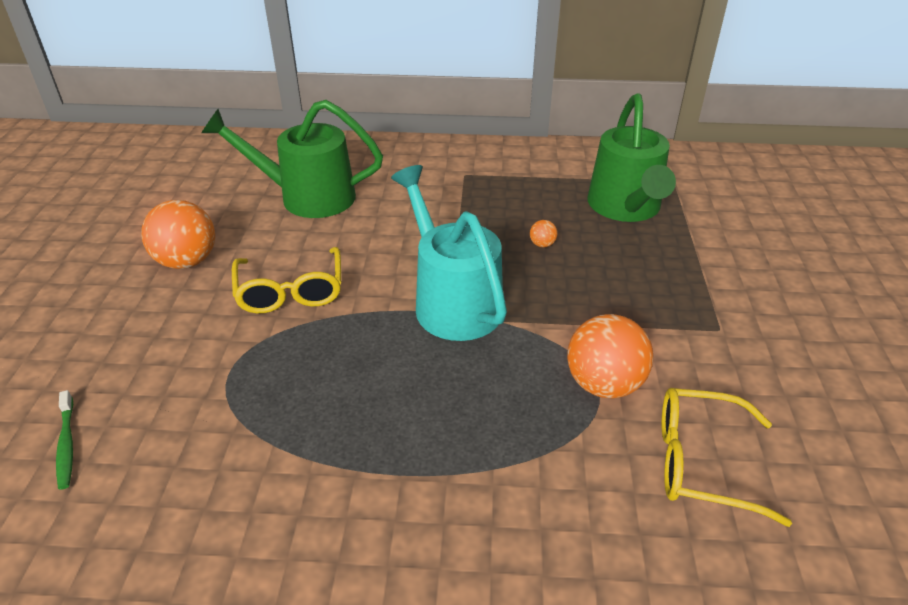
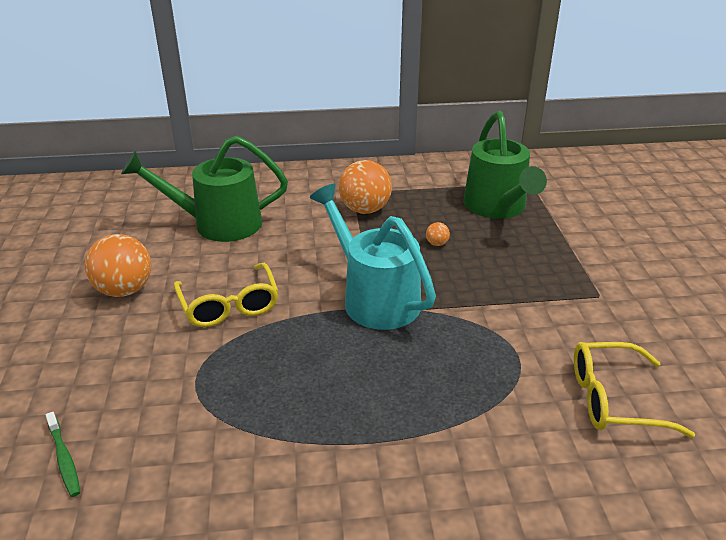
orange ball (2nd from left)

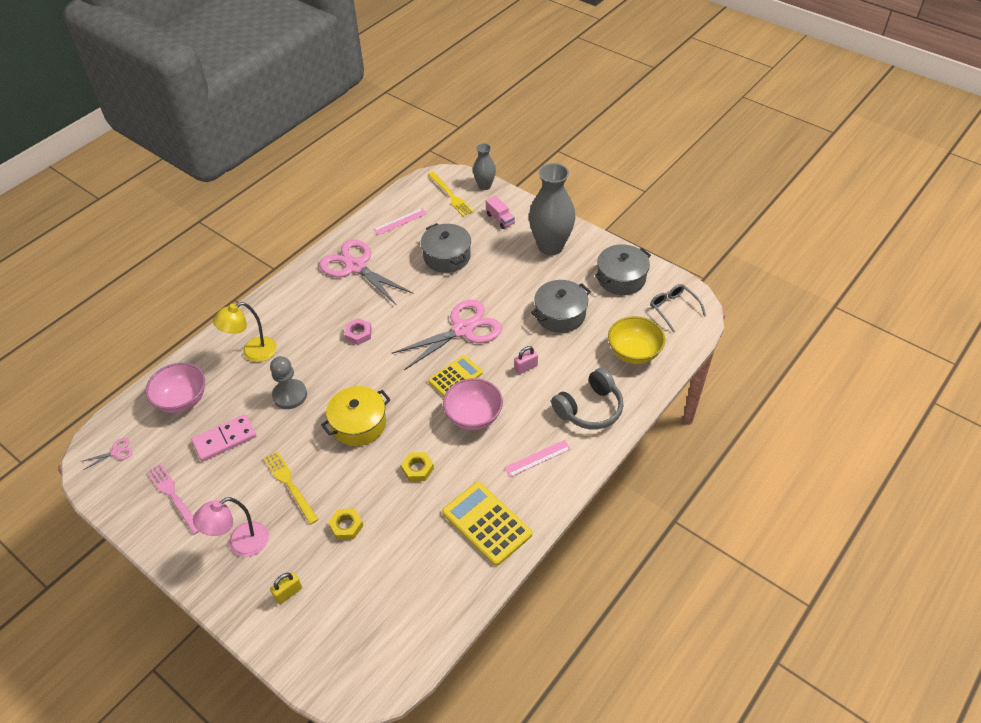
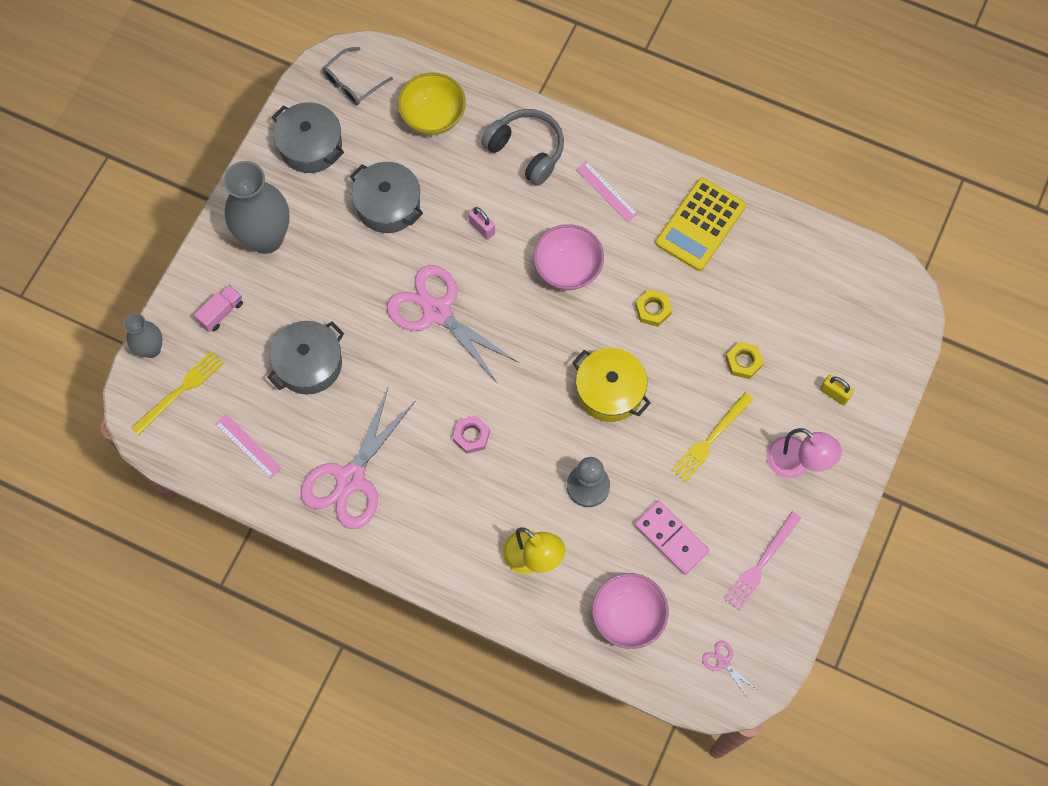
yellow calculator (1st from left in the first image)

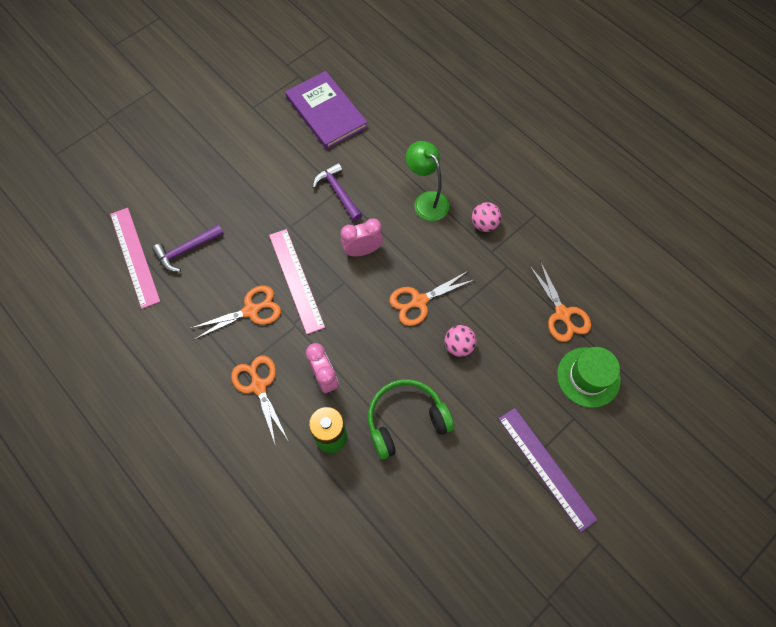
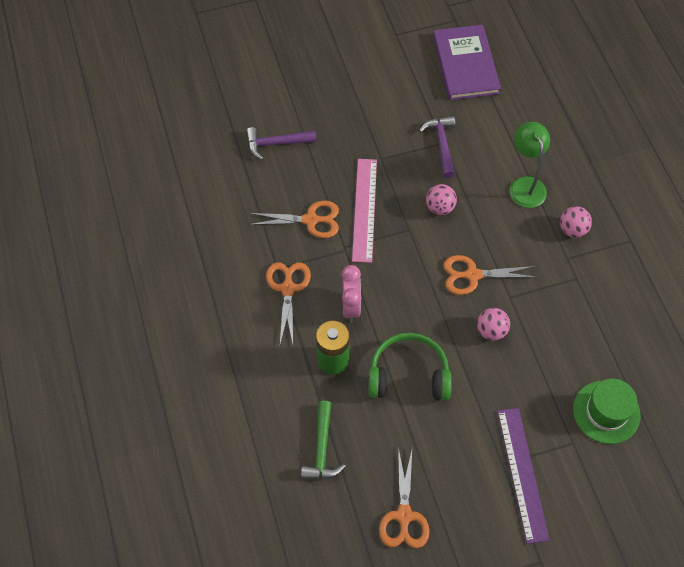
pink ruler (1st from left in the first image); pink ball (1st from left); orange scissors (3rd from left); green hammer

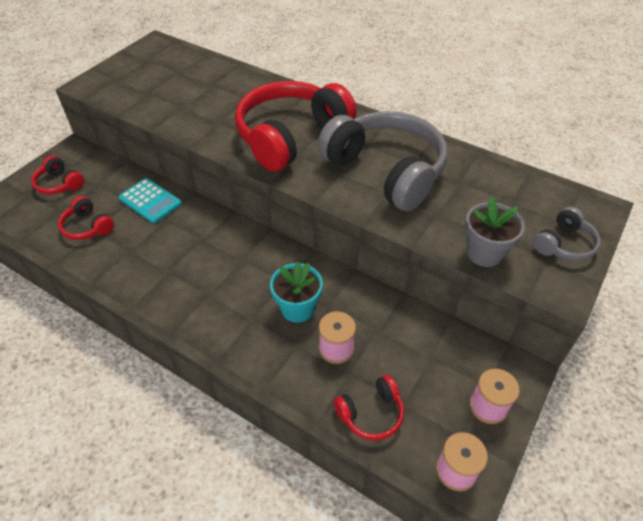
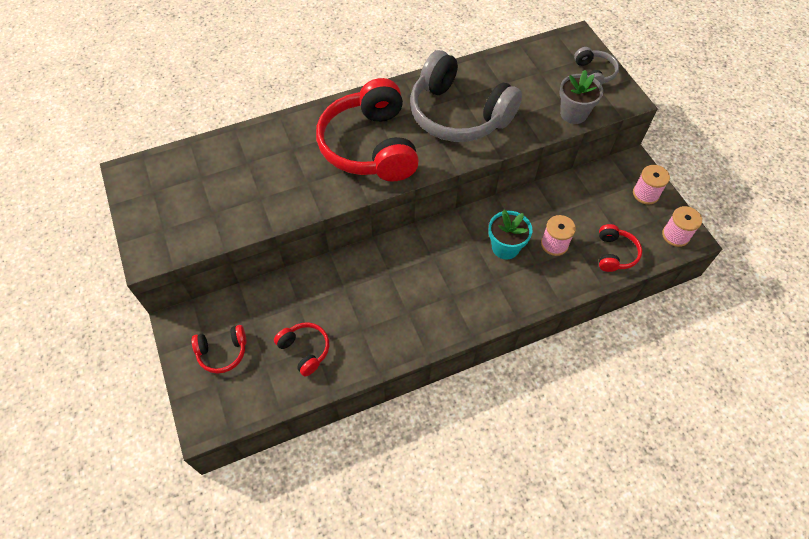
red headphones (2nd from left); turquoise calculator; grey headphones (1st from left)

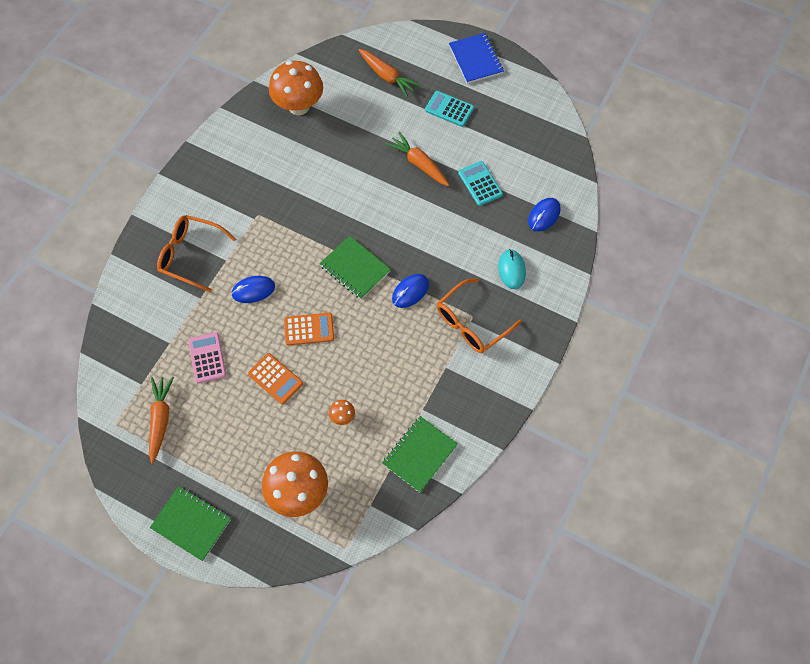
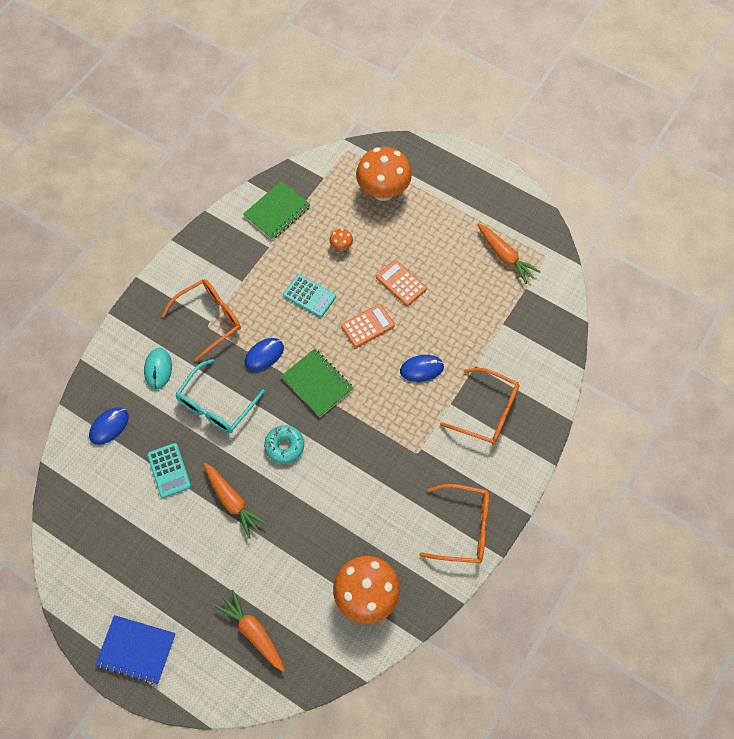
orange carrot (3rd from left); green notebook (1st from left in the first image); pink calculator; orange calculator (1st from left); turquoise calculator (2nd from left); blue notebook; turquoise glasses; turquoise donut; orange glasses (2nd from left)

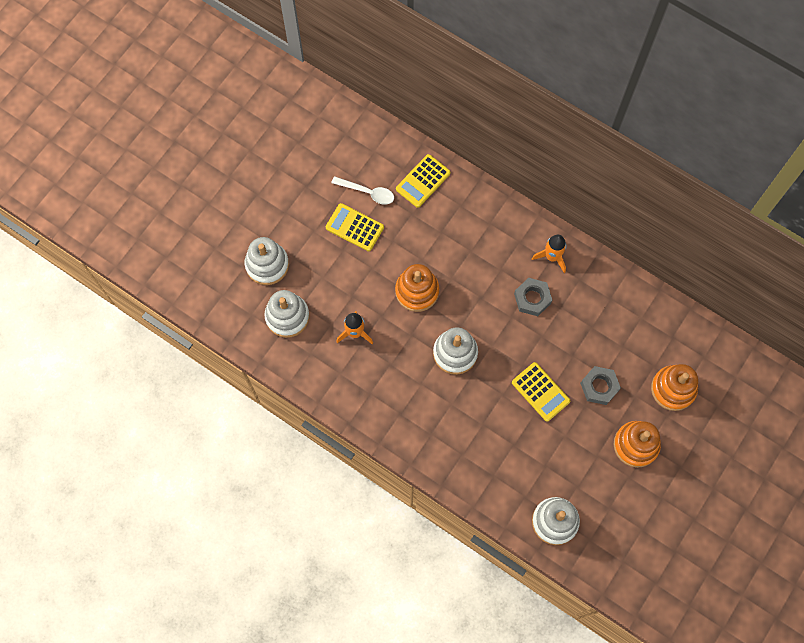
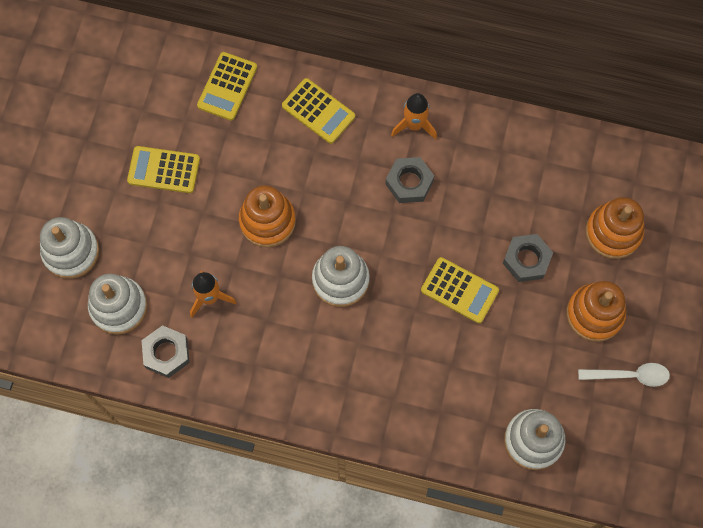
white spoon; grey nut (1st from left); yellow calculator (3rd from left)

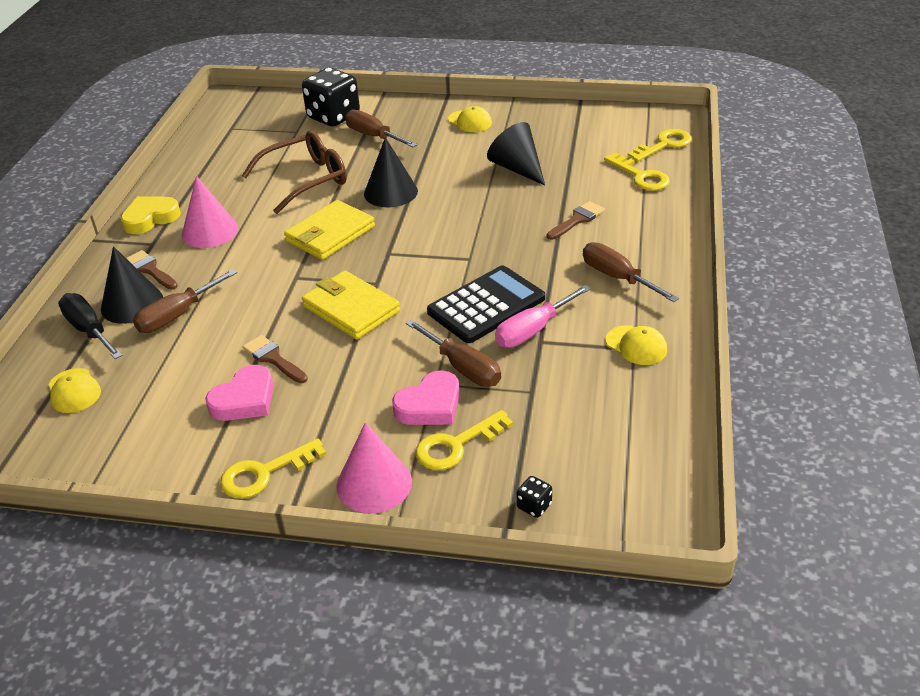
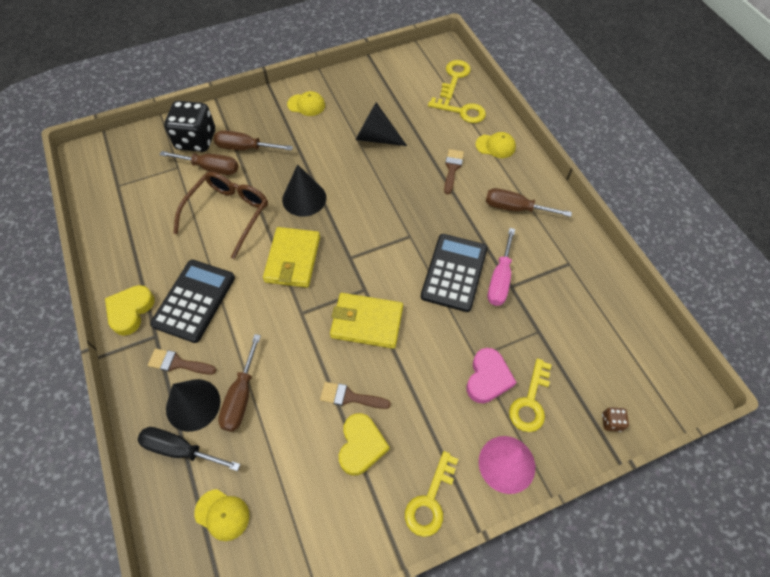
black calculator (1st from left); yellow heart (2nd from left); brown screwdriver (1st from left); brown dice; yellow cap (3rd from left)

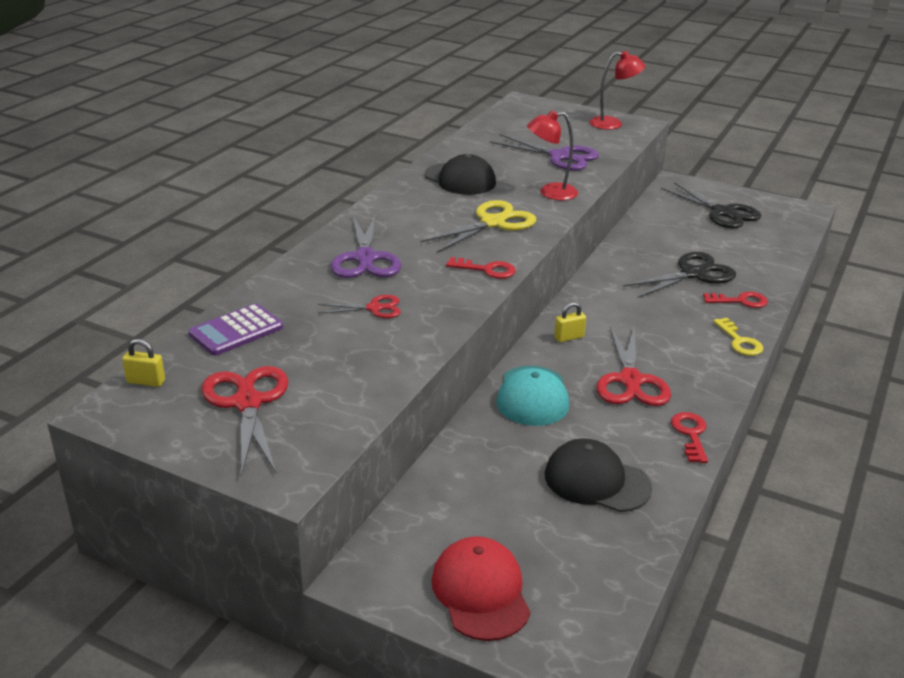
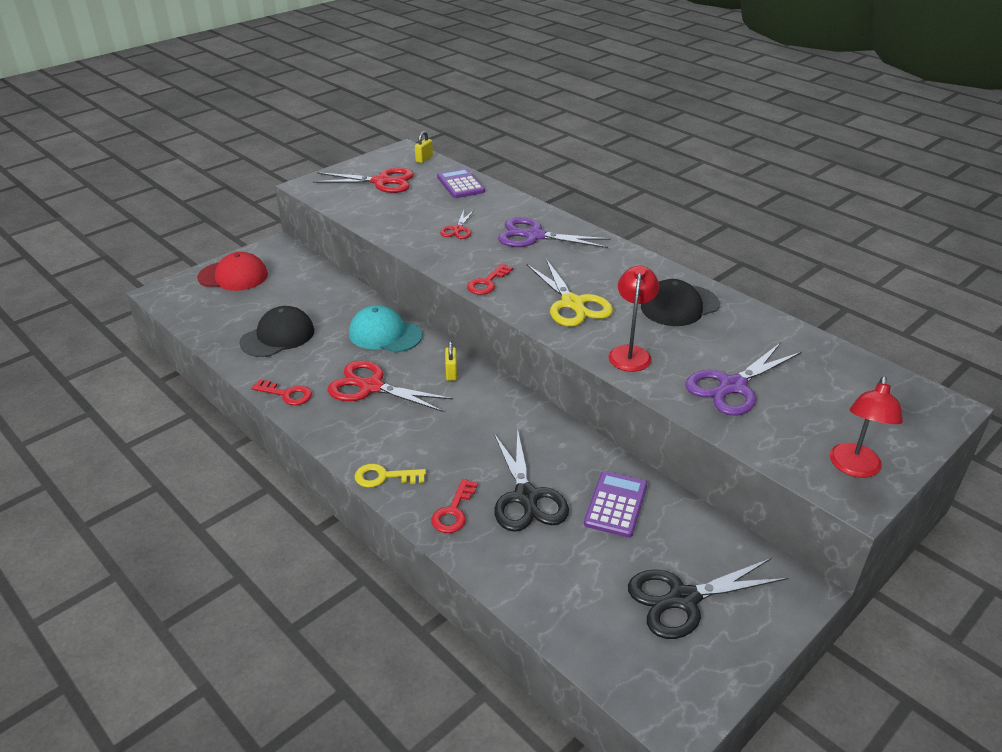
purple calculator (2nd from left)

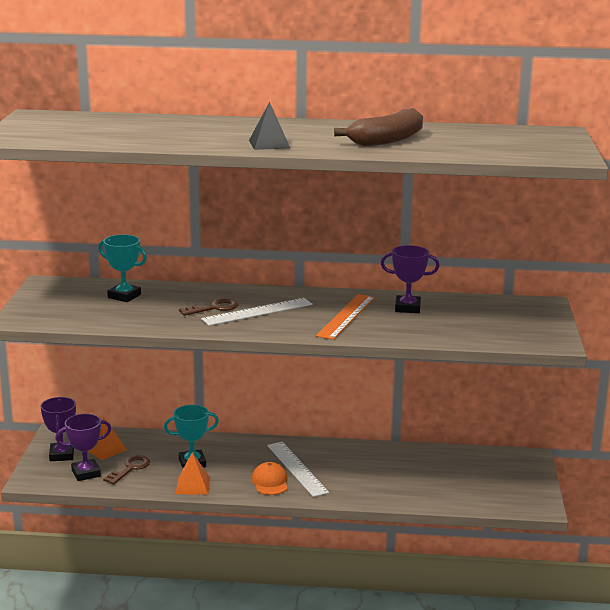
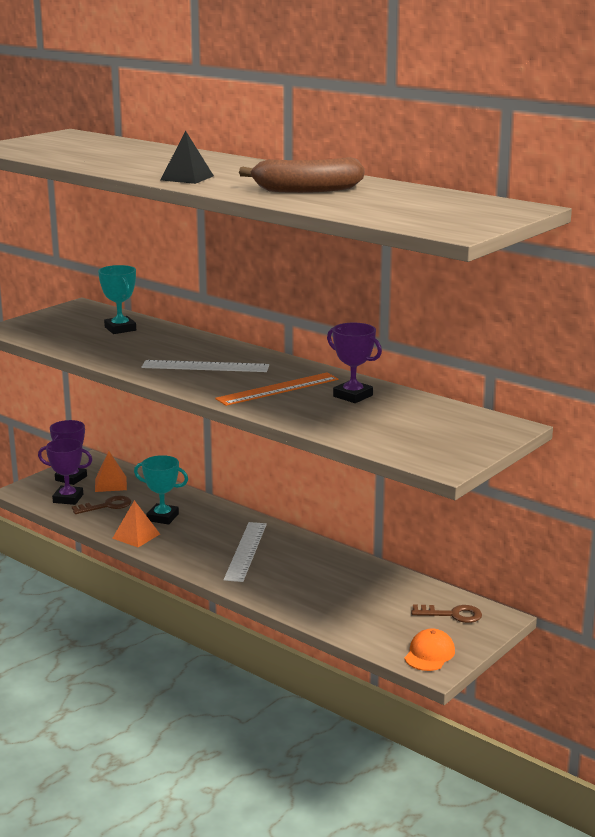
brown key (2nd from left); orange cap

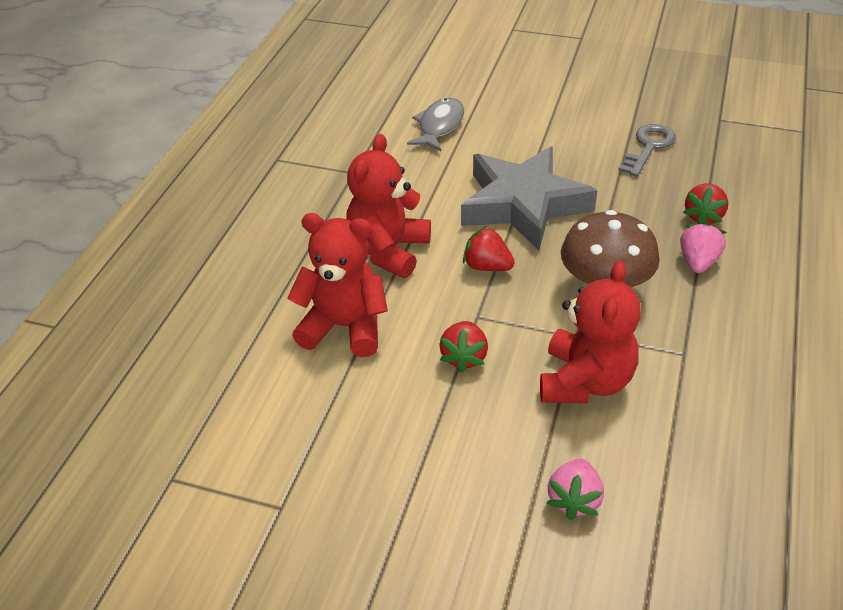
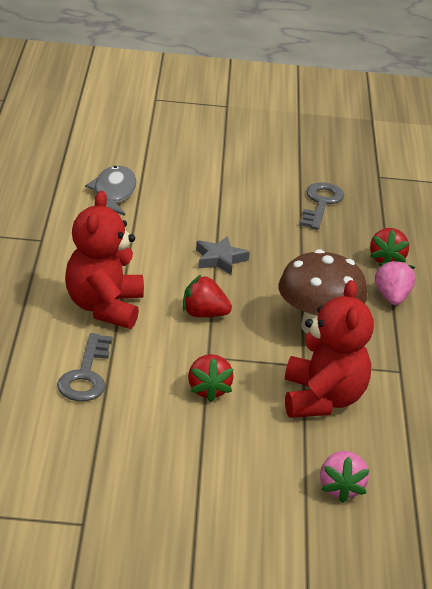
grey key (1st from left); grey star

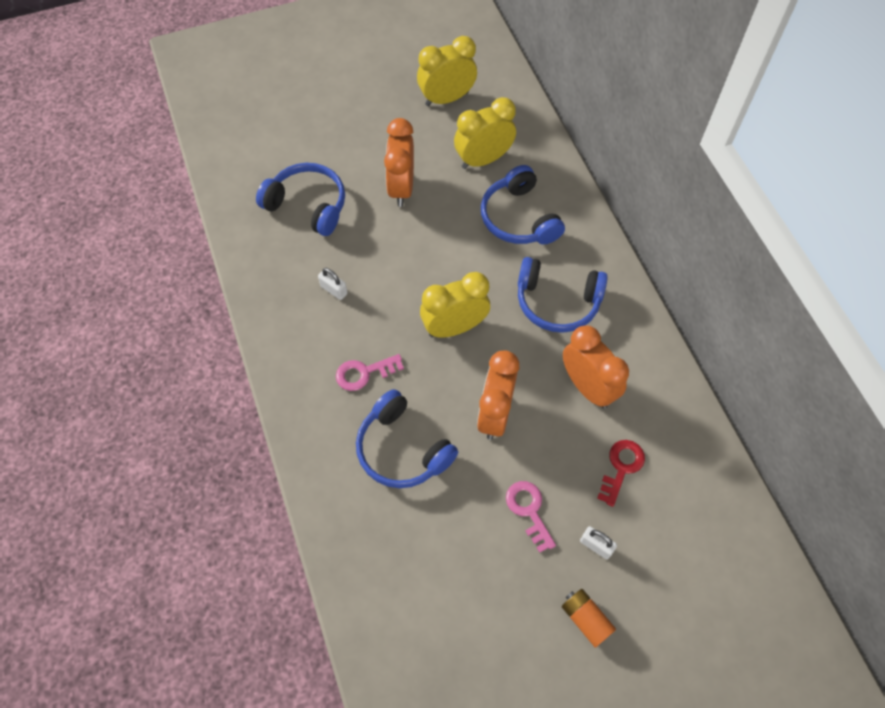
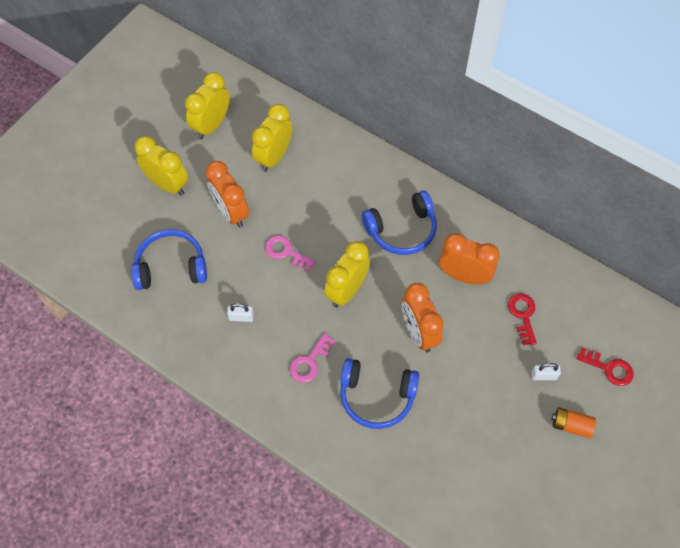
blue headphones (3rd from left in the first image); pink key (1st from left); yellow clock (1st from left); red key (2nd from left)

